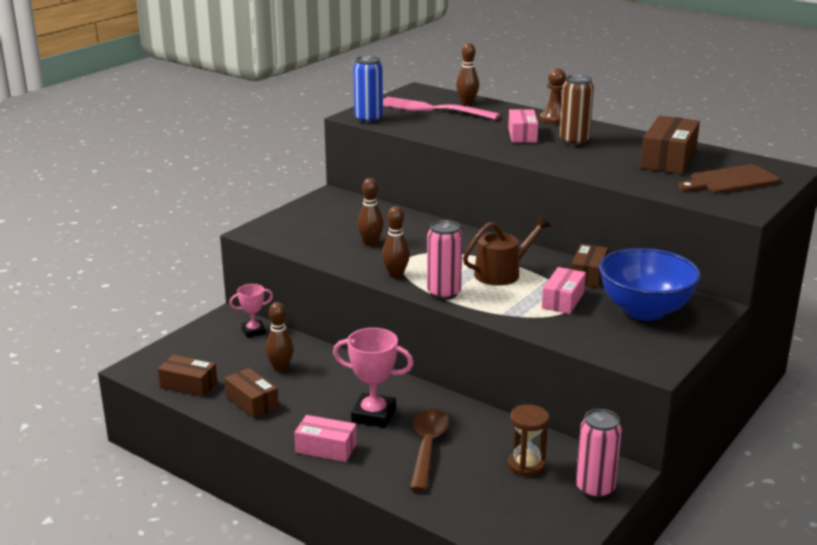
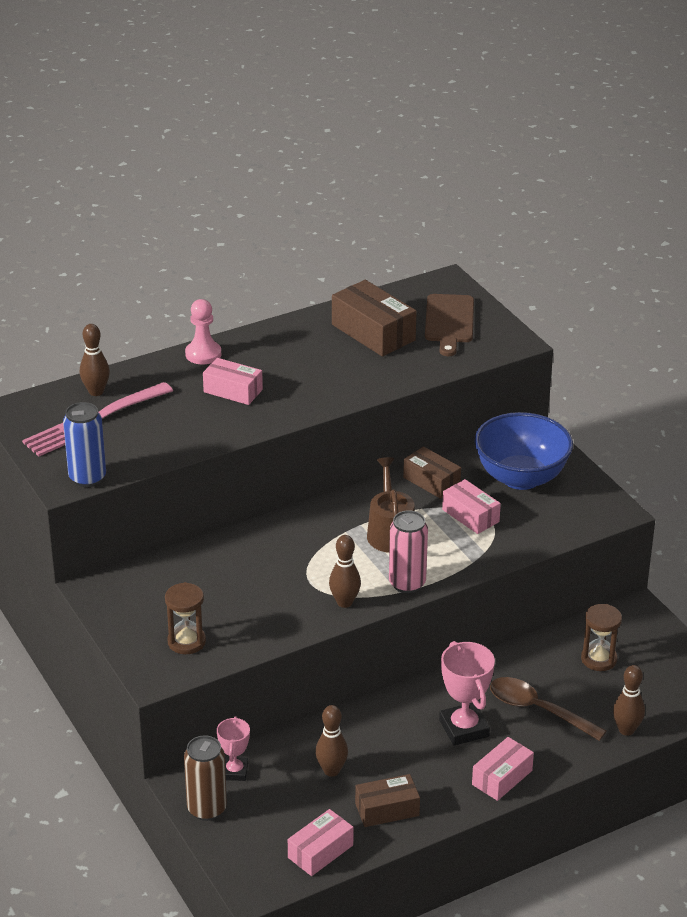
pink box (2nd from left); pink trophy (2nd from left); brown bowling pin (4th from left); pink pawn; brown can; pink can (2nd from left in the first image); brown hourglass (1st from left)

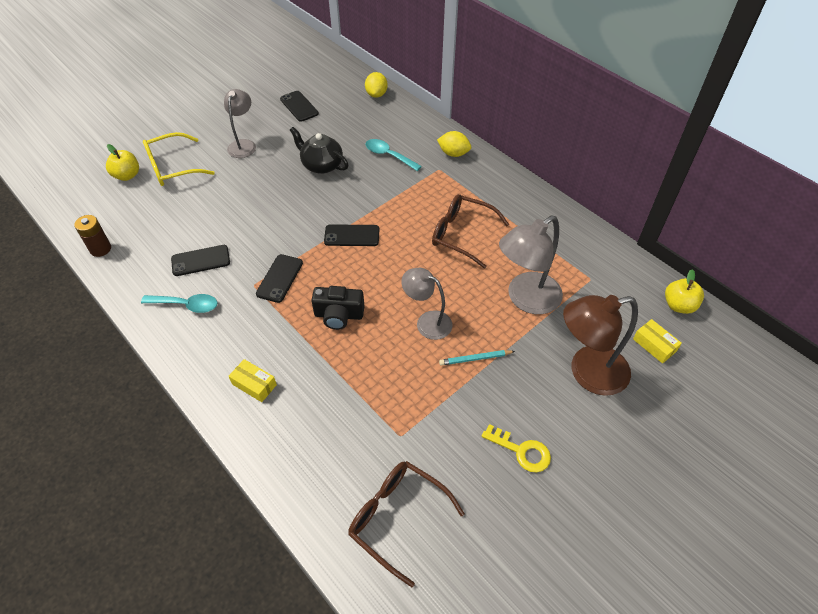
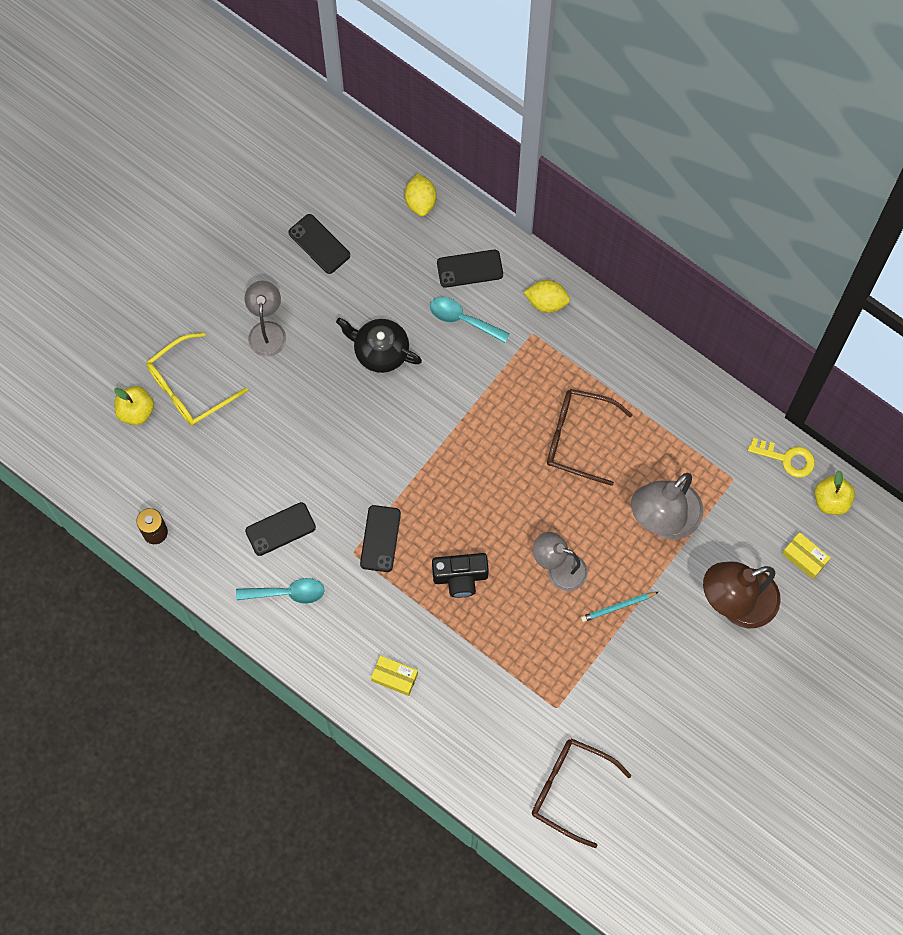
black phone (4th from left); yellow key

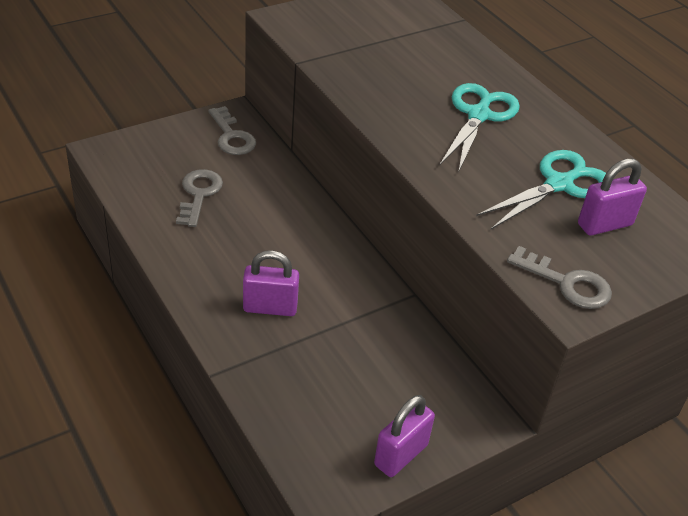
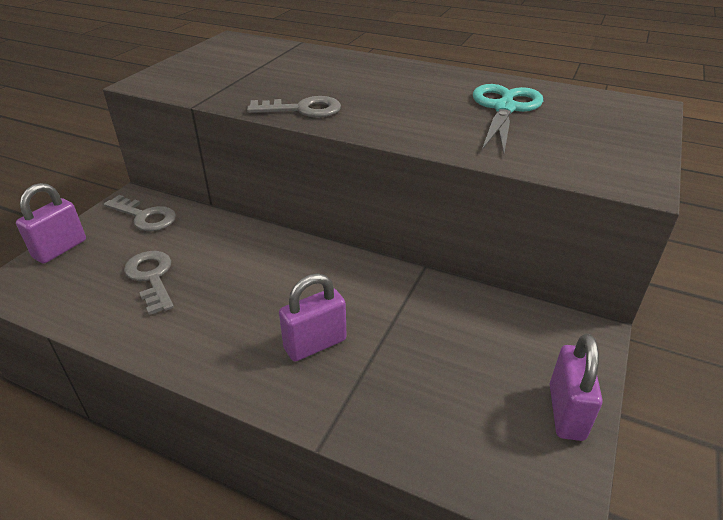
turquoise scissors (1st from left in the first image); grey key (3rd from left); purple padlock (1st from left)

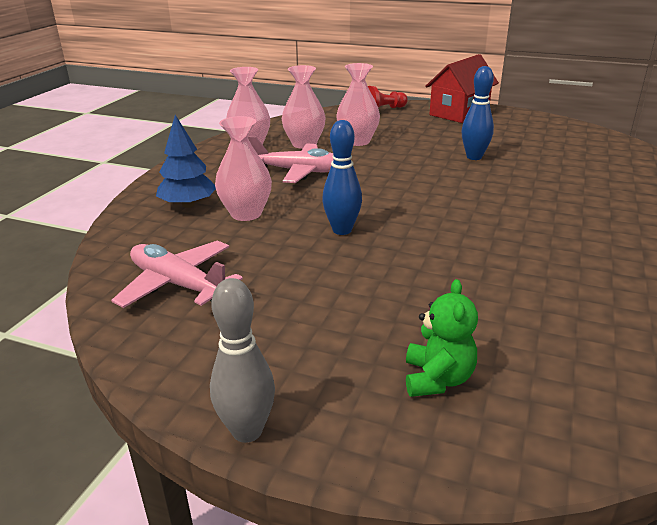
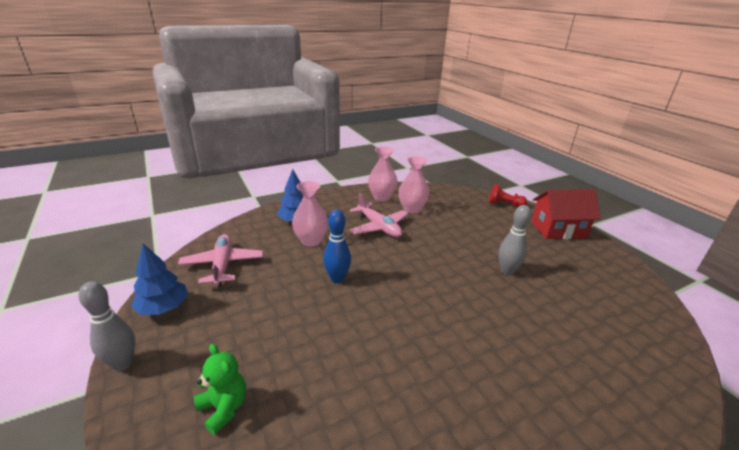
pink vase (4th from left in the first image); green teddy bear; grey bowling pin (2nd from left); blue tree (1st from left)

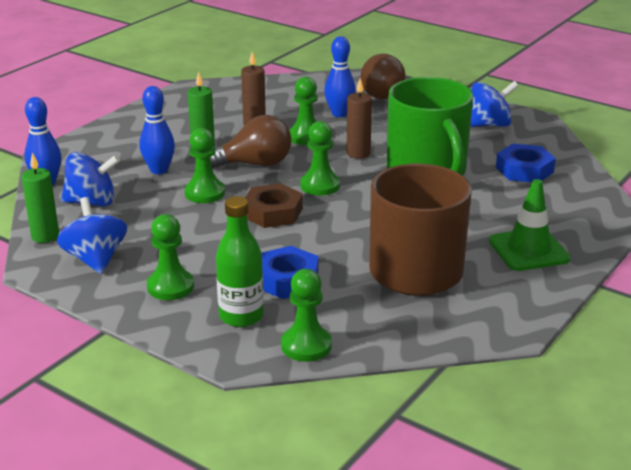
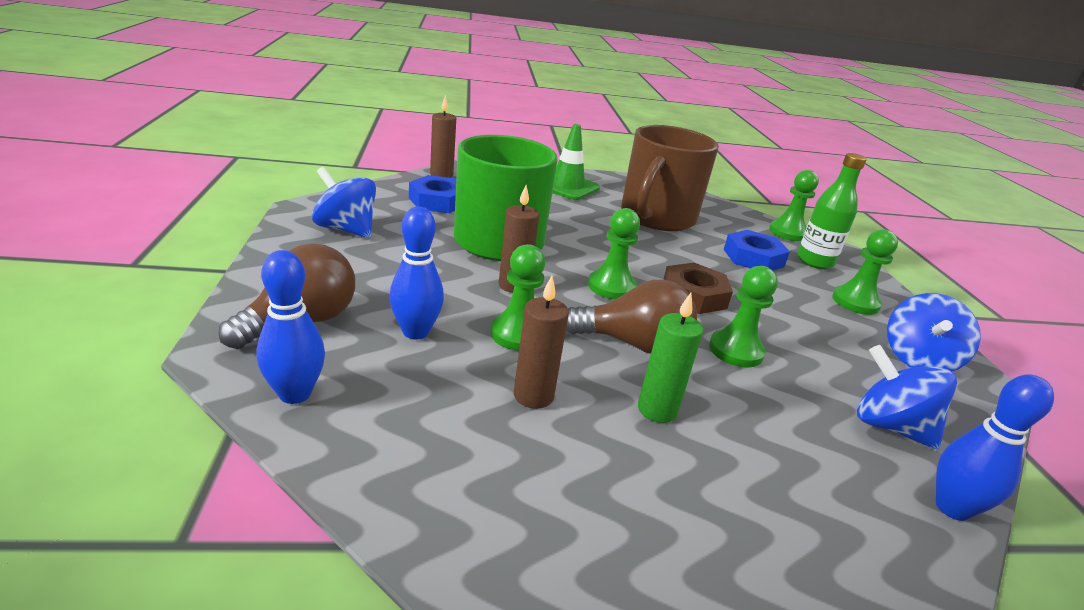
green candle (1st from left in the first image); blue bowling pin (1st from left); brown light bulb (2nd from left); brown candle (1st from left)

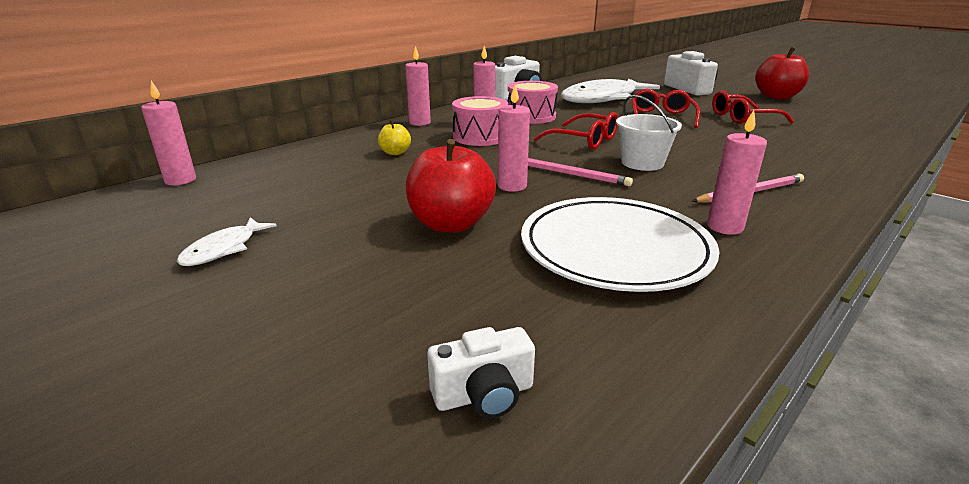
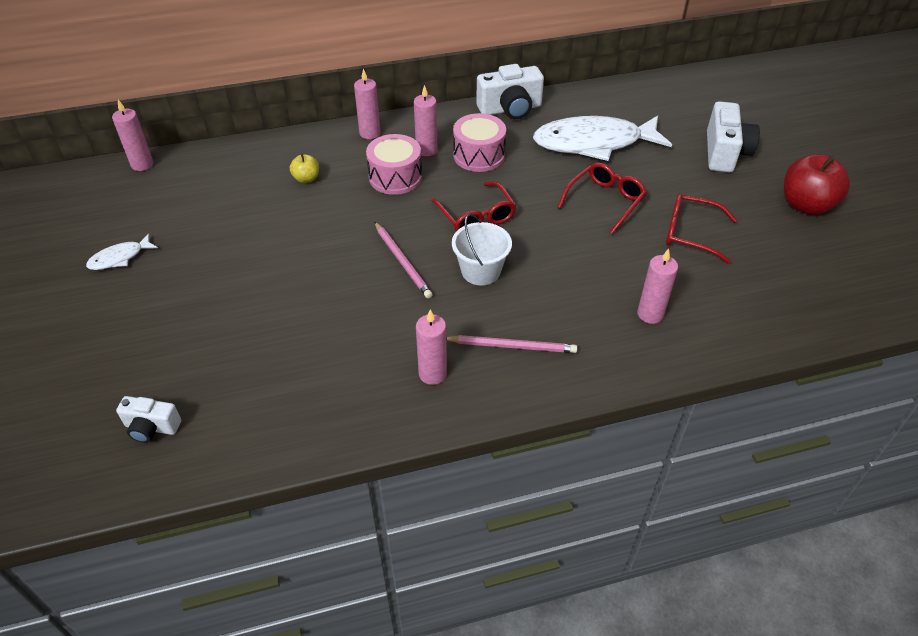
red apple (1st from left in the first image); pink candle (5th from left); white plate

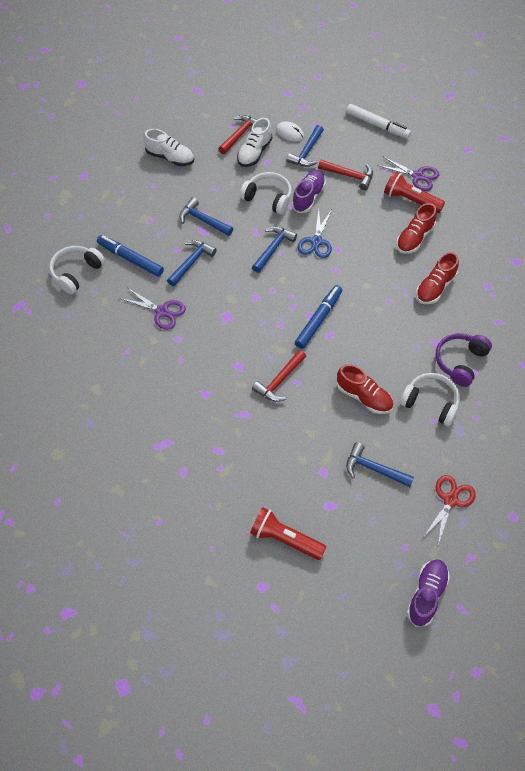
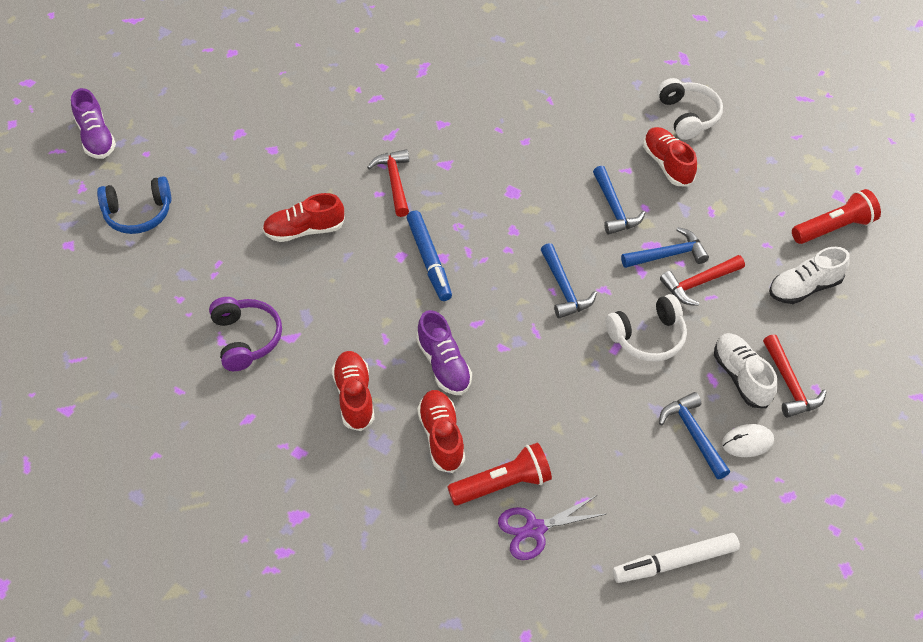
red shoe (4th from left); purple scissors (1st from left in the first image); red flashlight (2nd from left); purple shoe (2nd from left); blue scissors; red hammer (2nd from left); blue hammer (5th from left in the first image); white headphones (3rd from left in the first image); blue headphones

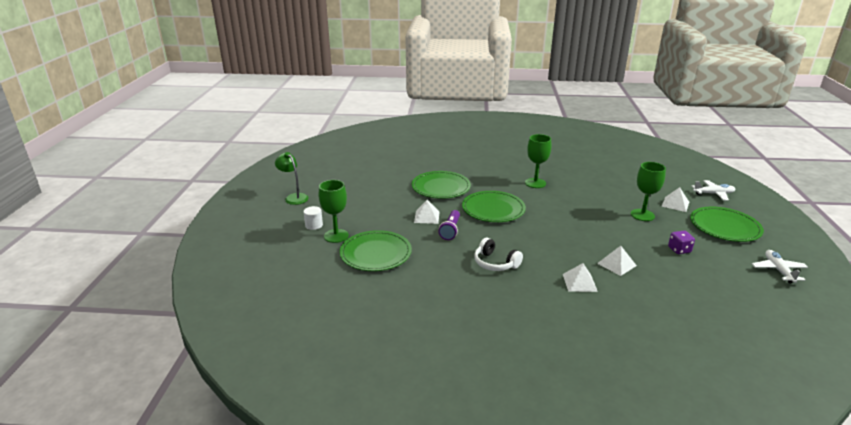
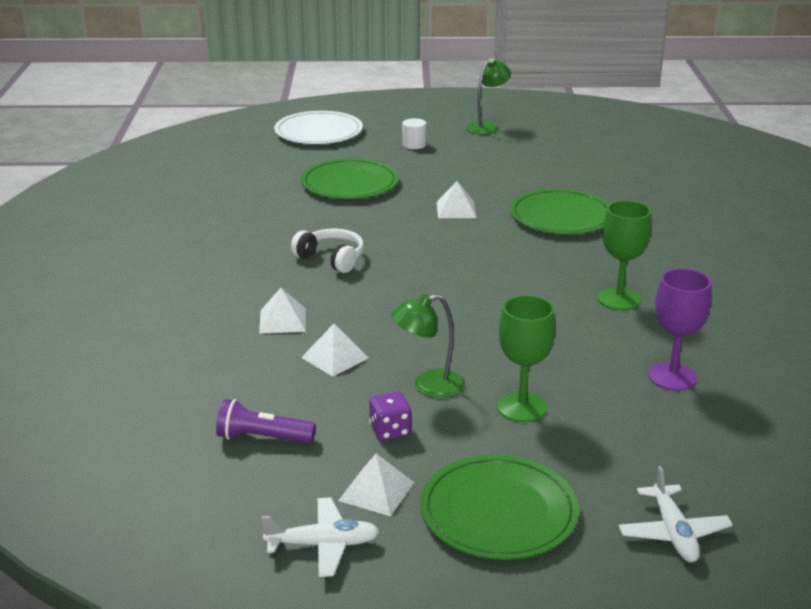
green goblet (1st from left in the first image); purple flashlight; green plate (3rd from left in the first image); white headphones; white pyramid (3rd from left); white plate; green lamp (1st from left); purple goblet

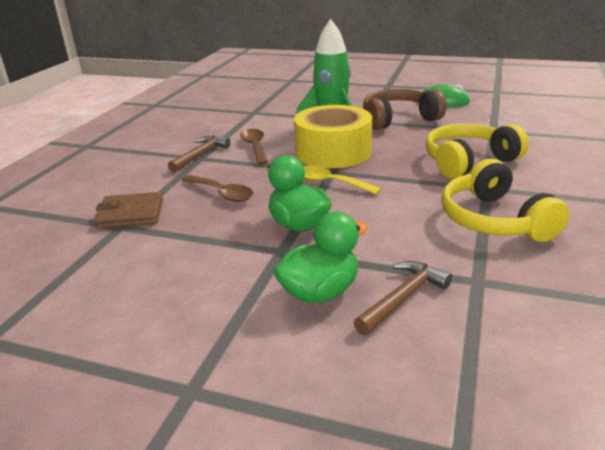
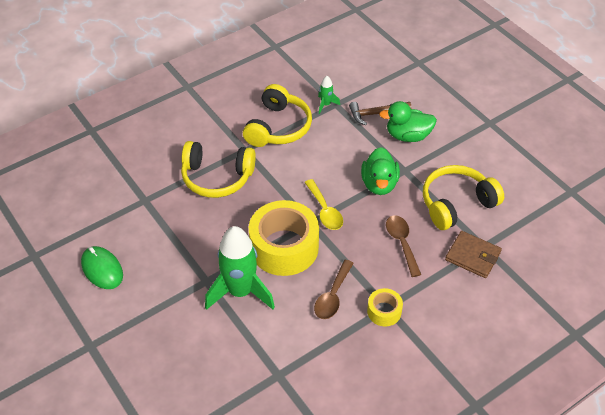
yellow tape (2nd from left); brown headphones; green rocket (2nd from left); yellow headphones (3rd from left)

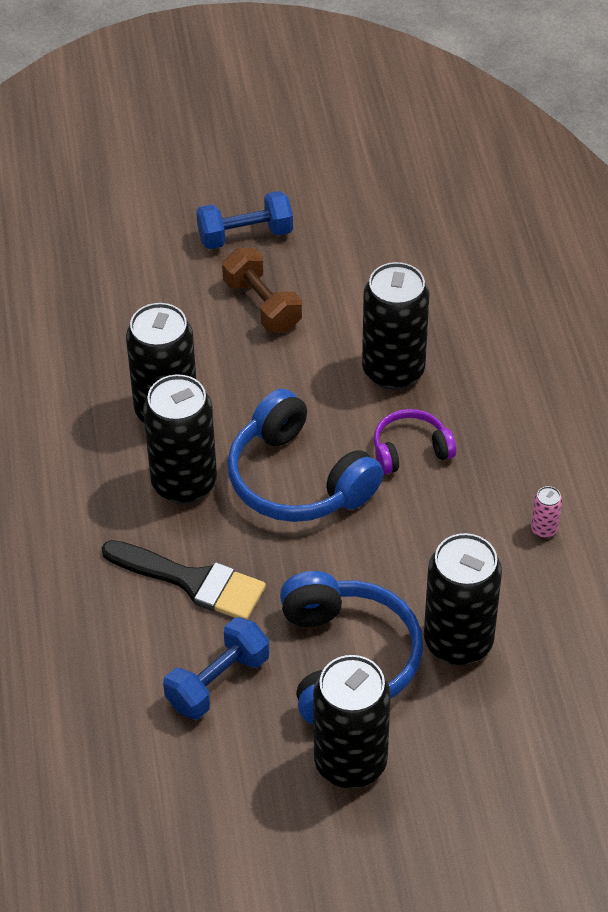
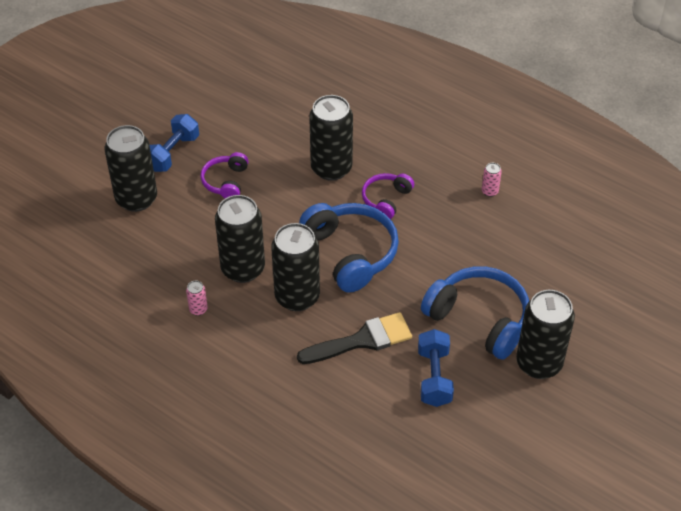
purple headphones (1st from left); blue headphones (1st from left); black can (1st from left); pink can (1st from left)

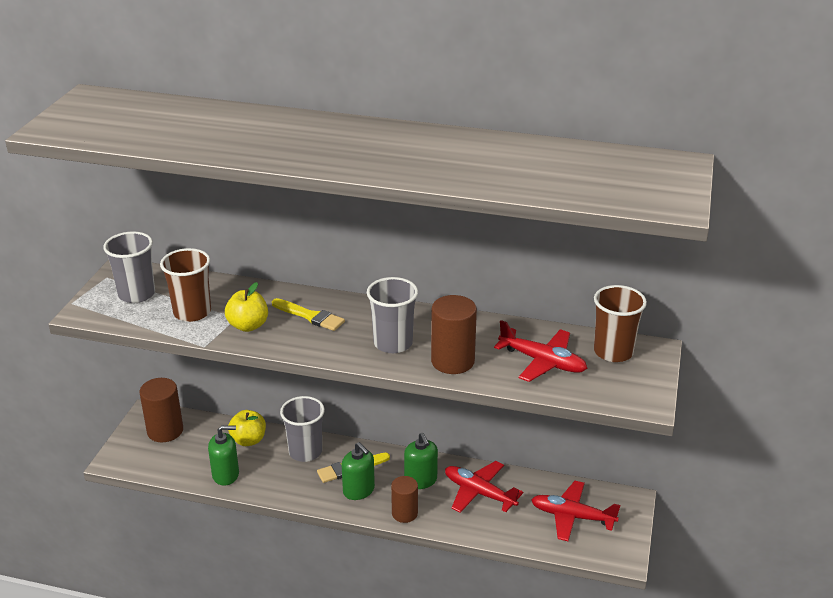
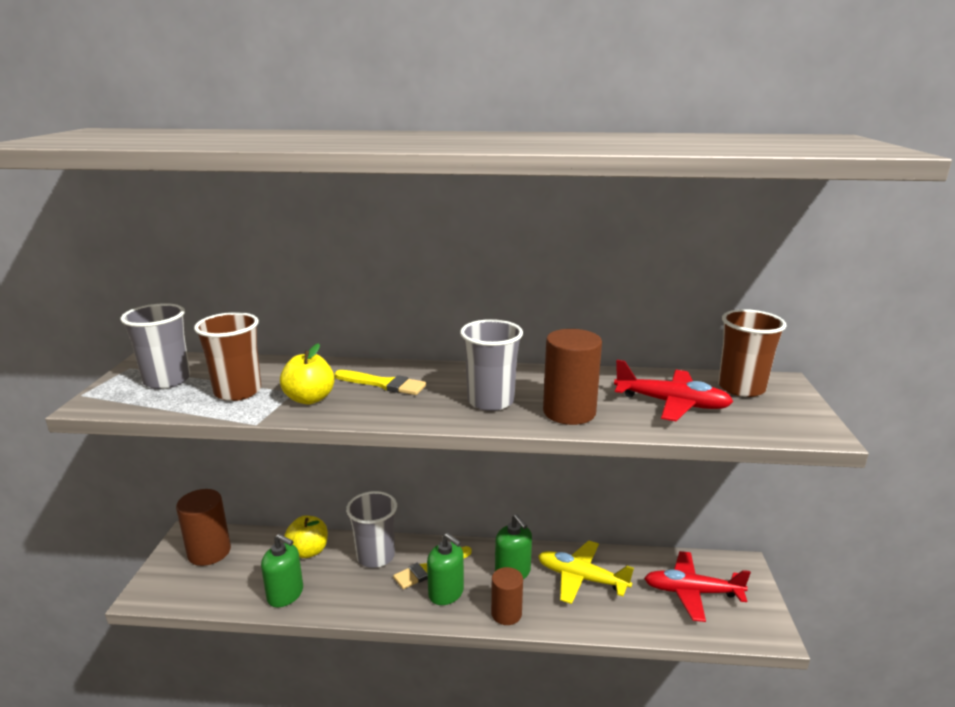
green soap dispenser (1st from left); yellow plane

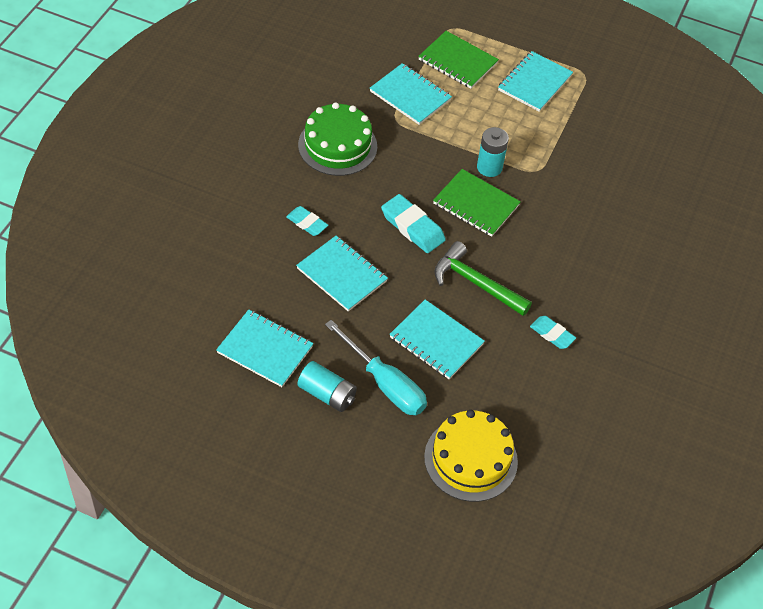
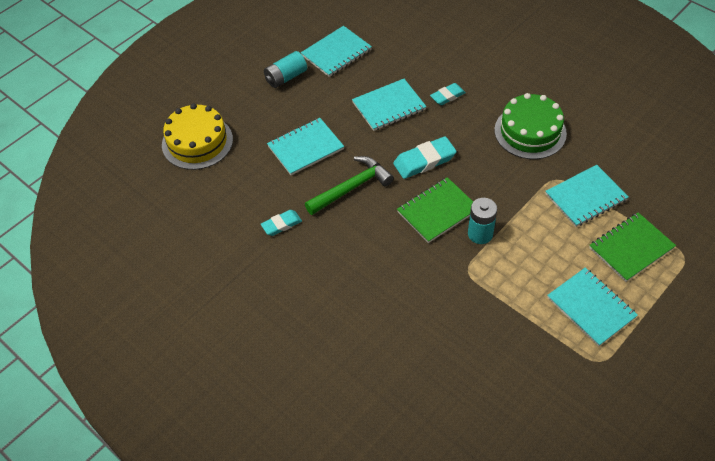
turquoise screwdriver

